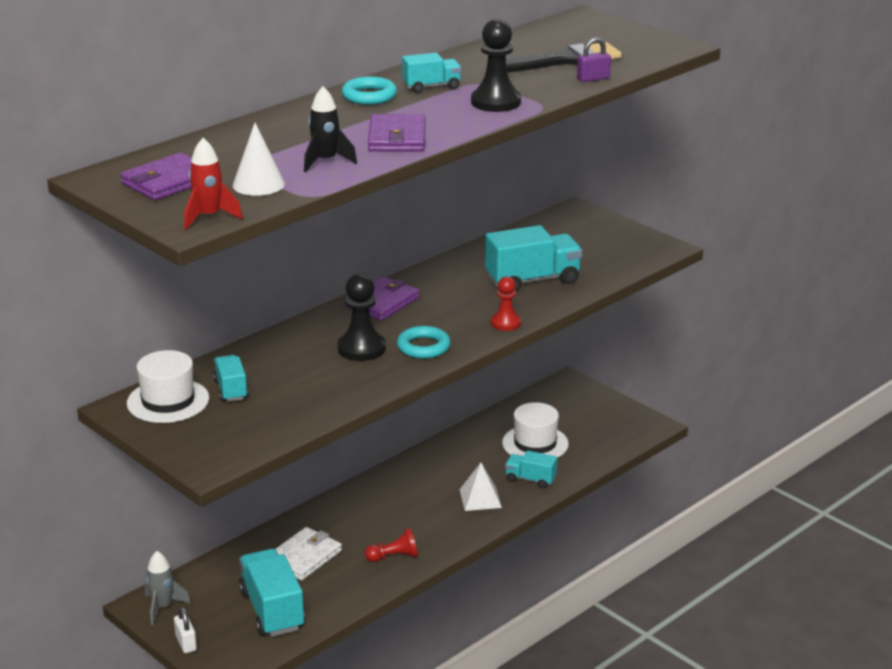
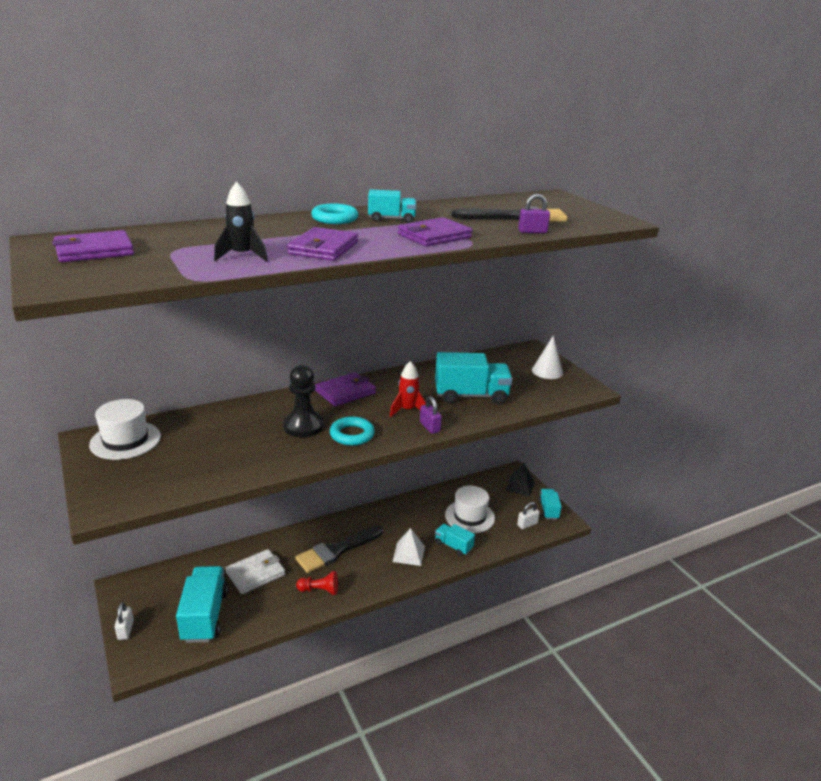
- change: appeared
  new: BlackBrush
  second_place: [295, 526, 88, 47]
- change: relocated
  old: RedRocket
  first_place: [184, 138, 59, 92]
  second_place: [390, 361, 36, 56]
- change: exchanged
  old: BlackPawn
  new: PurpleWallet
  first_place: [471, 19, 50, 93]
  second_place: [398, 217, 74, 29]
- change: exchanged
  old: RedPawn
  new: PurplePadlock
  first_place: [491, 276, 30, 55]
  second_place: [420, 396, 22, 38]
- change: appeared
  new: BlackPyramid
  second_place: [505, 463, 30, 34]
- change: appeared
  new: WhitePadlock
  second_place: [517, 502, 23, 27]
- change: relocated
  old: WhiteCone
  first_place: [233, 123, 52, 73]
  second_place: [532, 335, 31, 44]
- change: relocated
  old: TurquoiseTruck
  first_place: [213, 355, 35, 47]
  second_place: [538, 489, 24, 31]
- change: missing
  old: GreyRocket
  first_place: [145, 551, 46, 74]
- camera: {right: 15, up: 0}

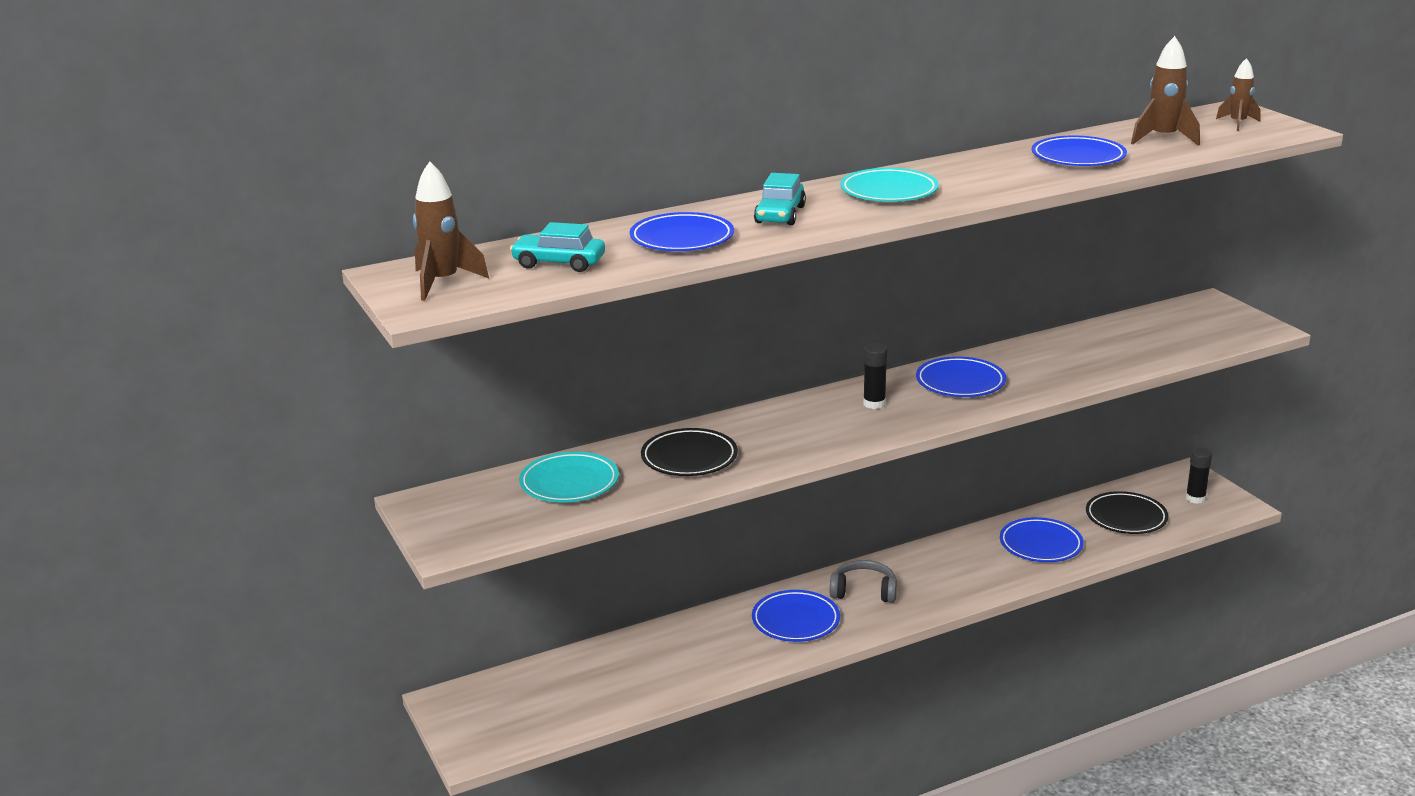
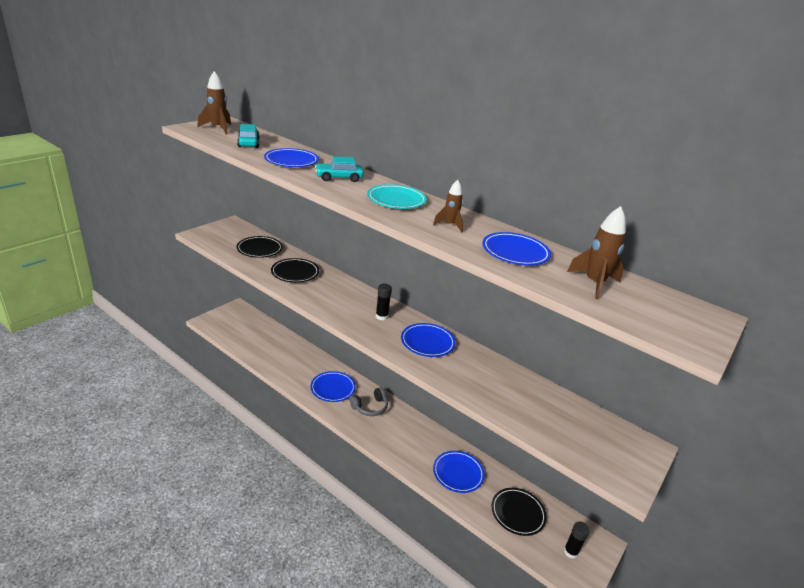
- change: colour
  old: TurquoisePlate
  new: BlackPlate
  first_place: [519, 452, 100, 50]
  second_place: [237, 236, 46, 22]
- change: spun
  old: GreyHeadphones
  first_place: [830, 560, 67, 43]
  second_place: [350, 388, 38, 28]
  degrees: 75
- change: relocated
  old: BrownRocket
  first_place: [1216, 58, 45, 73]
  second_place: [433, 180, 30, 53]
- camera: {right: 60, up: 5}

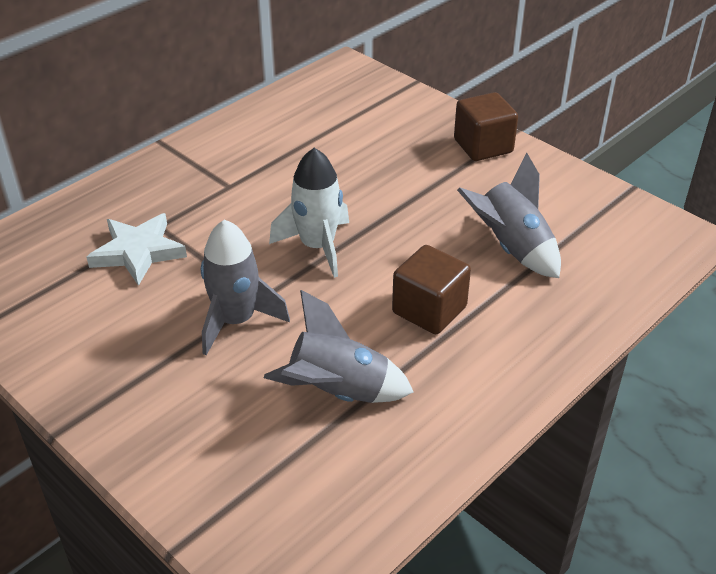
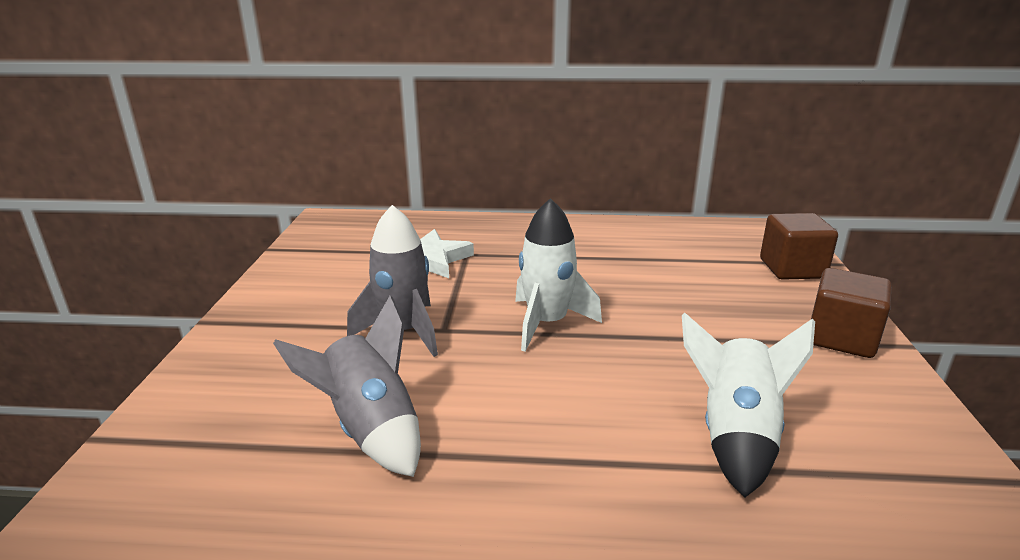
- change: colour
  old: GreyRocket
  new: WhiteRocket
  first_place: [457, 153, 104, 125]
  second_place: [682, 312, 133, 186]
- change: relocated
  old: BrownCube
  first_place: [392, 245, 79, 89]
  second_place: [760, 213, 78, 67]
- camera: {right: 50, up: -15}

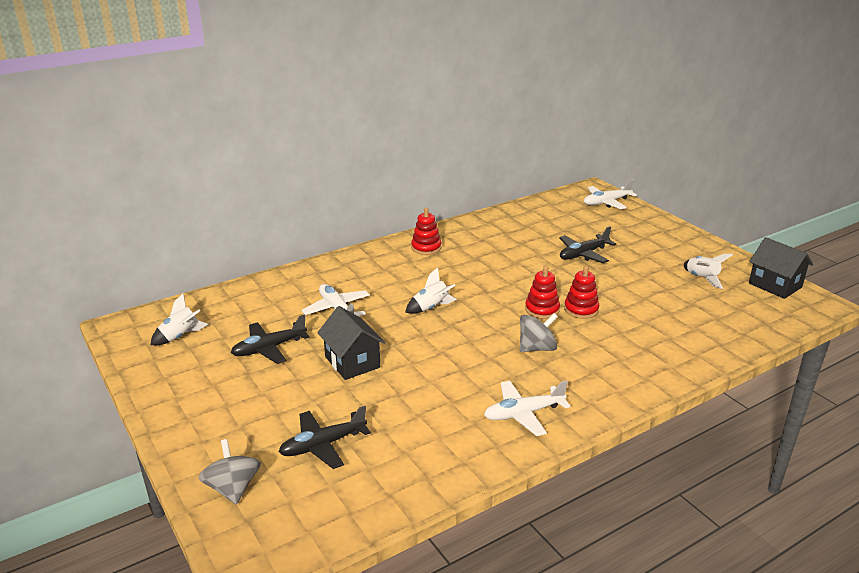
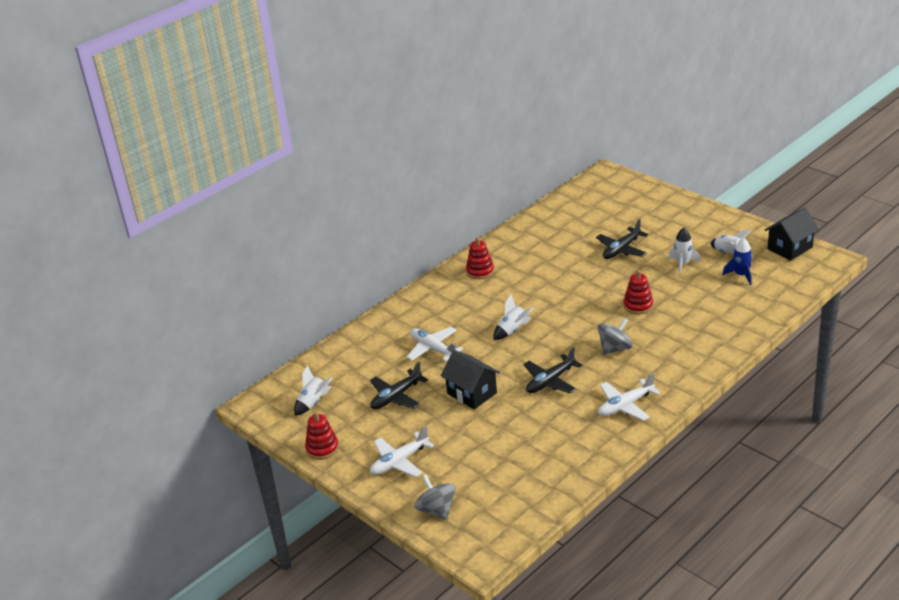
- change: relocated
  old: RedStackingToy
  first_place: [525, 266, 35, 53]
  second_place: [305, 411, 34, 49]
- change: relocated
  old: WhitePlane
  first_place: [584, 179, 53, 30]
  second_place: [370, 426, 64, 51]
- change: relocated
  old: BlackPlane
  first_place: [279, 406, 92, 63]
  second_place: [523, 347, 59, 46]
- change: appeared
  new: WhiteRocket
  second_place: [668, 228, 32, 47]
- change: appeared
  new: BlueRocket
  second_place: [722, 238, 30, 47]
- change: spun
  old: BlackHouse
  first_place: [749, 237, 64, 62]
  second_place: [765, 208, 54, 53]
  degrees: -75
- camera: {right: -10, up: 5}

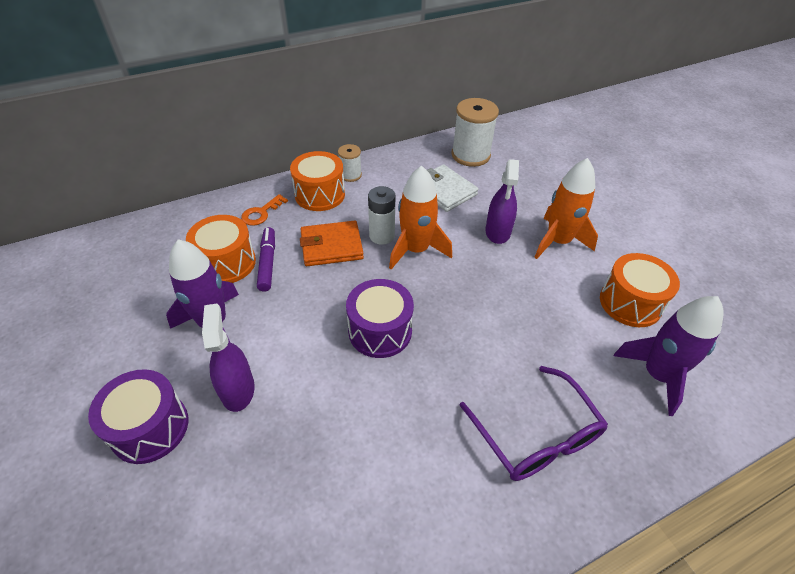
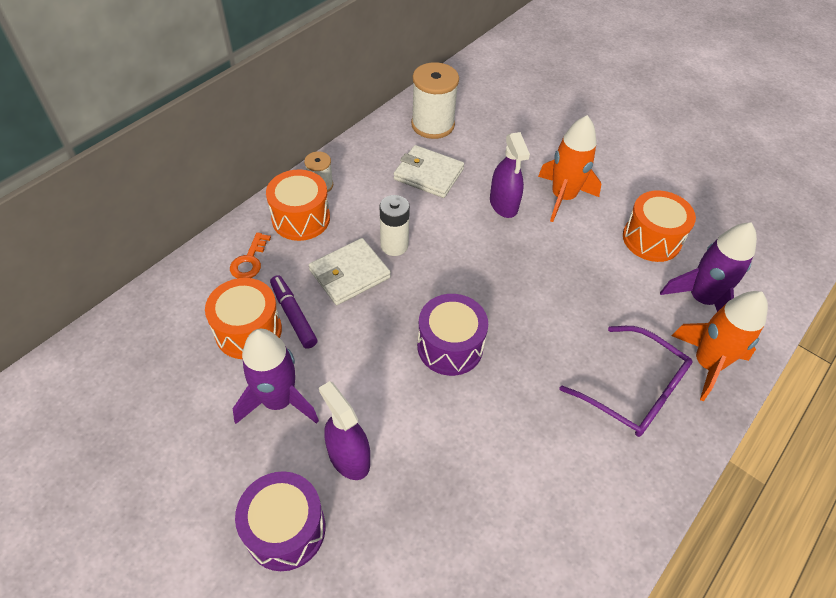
- change: colour
  old: OrangeWallet
  new: WhiteWallet
  first_place: [300, 221, 64, 45]
  second_place: [309, 238, 82, 67]
- change: relocated
  old: OrangeRocket
  first_place: [389, 165, 63, 104]
  second_place: [672, 291, 96, 110]
- camera: {right: -25, up: 5}

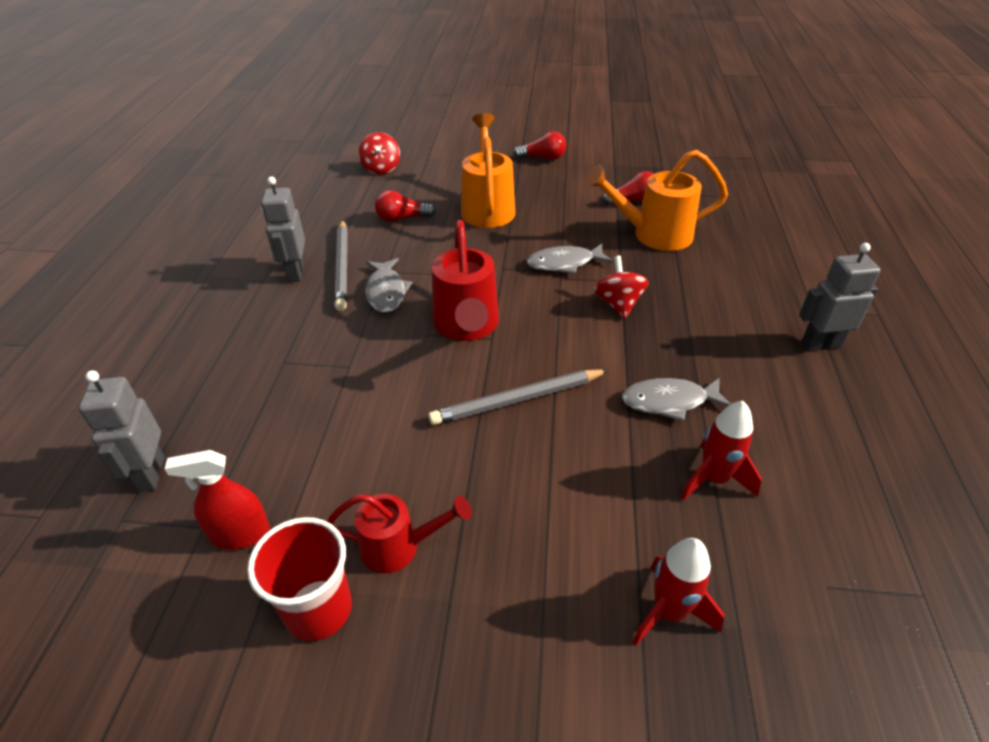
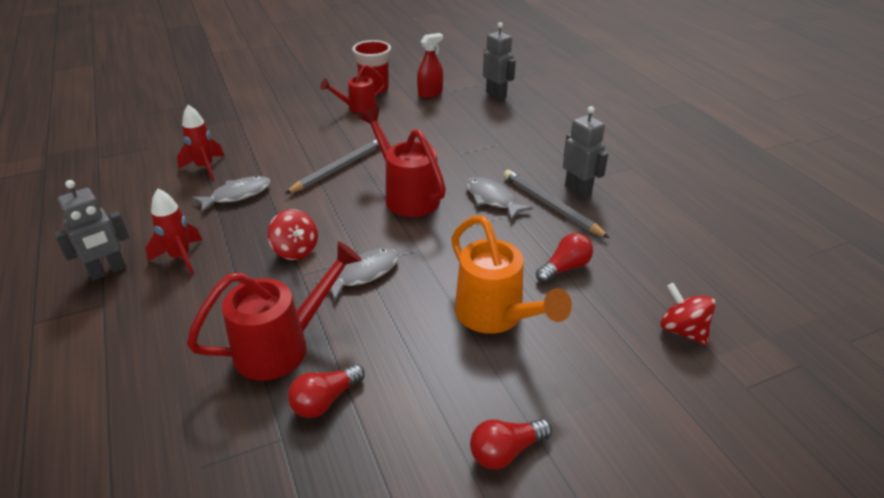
- change: relocated
  old: RedRocket
  first_place: [632, 538, 92, 108]
  second_place: [145, 189, 57, 86]
- change: colour
  old: OrangeWateringCan
  new: RedWateringCan
  first_place: [585, 150, 143, 101]
  second_place: [187, 241, 175, 140]
- camera: {right: 150, up: -5}

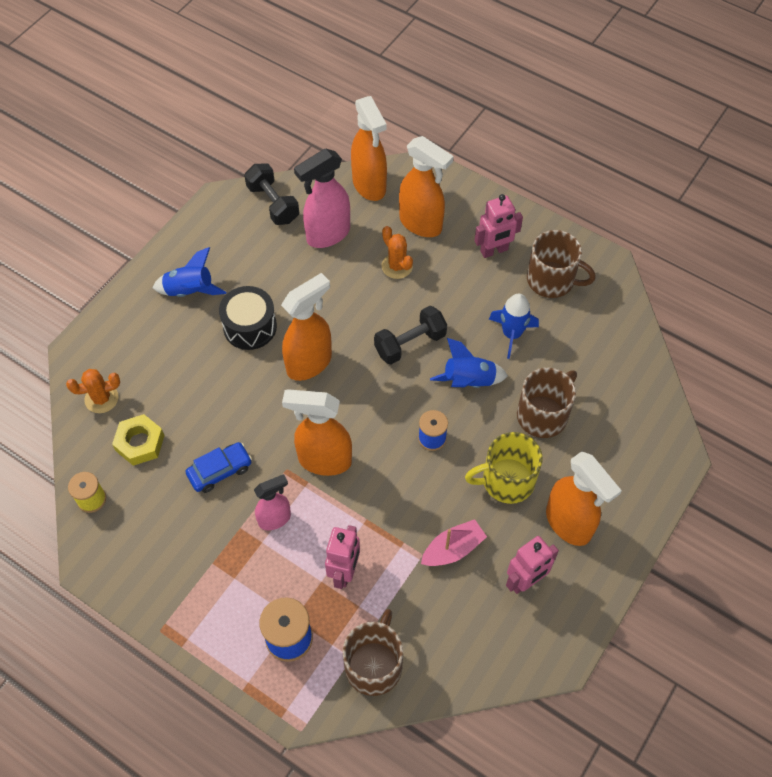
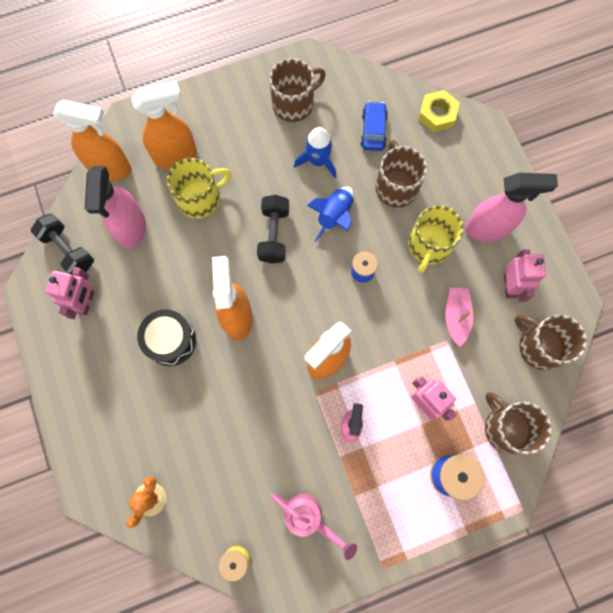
- change: spun
  old: BlackDumbbell
  first_place: [244, 163, 55, 62]
  second_place: [31, 214, 63, 61]
  degrees: 45
- change: relocated
  old: PinkRobot
  first_place: [474, 194, 49, 64]
  second_place: [45, 267, 49, 52]
- change: exchanged
  old: OrangeCactus
  new: YellowMug
  first_place: [381, 226, 32, 53]
  second_place: [167, 158, 64, 61]
- change: appeared
  new: PinkWateringCan
  second_place: [270, 493, 87, 67]
- change: relocated
  old: BlueCar
  first_place: [185, 442, 67, 51]
  second_place: [360, 101, 28, 50]
- change: relocated
  old: YellowNut
  first_place: [112, 414, 53, 52]
  second_place: [418, 90, 41, 42]
- change: colour
  old: OrangeSprayBottle
  new: PinkSprayBottle
  first_place: [546, 451, 76, 95]
  second_place: [465, 173, 93, 69]
- change: appeared
  new: BrownMug
  second_place: [515, 314, 72, 56]
- change: missing
  old: BlueRocket
  first_place: [153, 247, 73, 50]
- camera: {right: -55, up: 15}

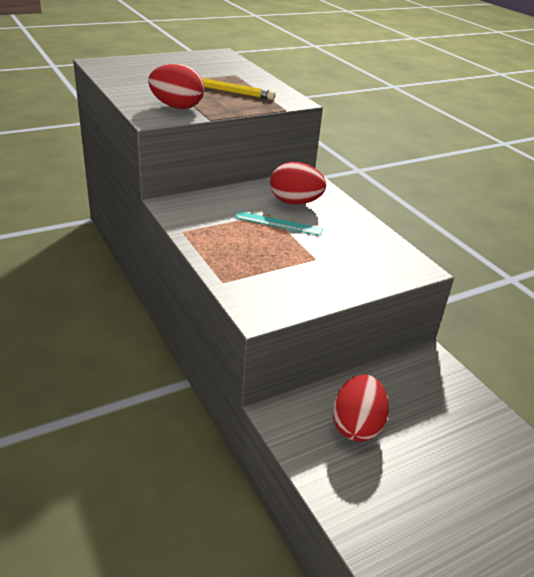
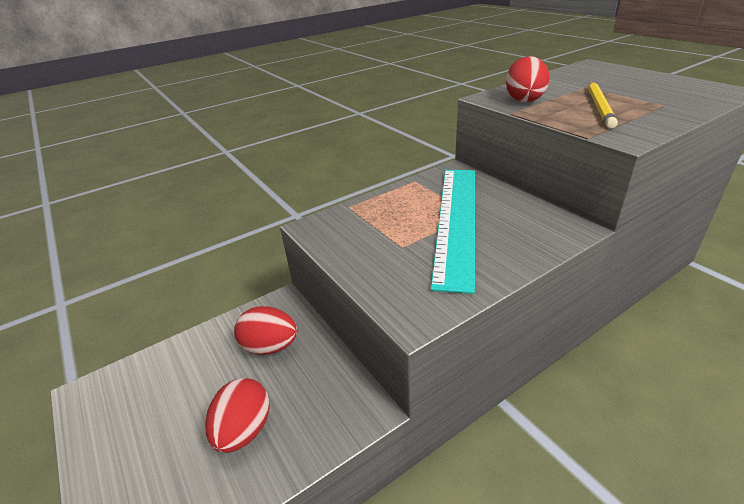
- change: relocated
  old: RedEgg
  first_place: [270, 162, 56, 43]
  second_place: [205, 378, 65, 75]
- change: size
  old: TurquoiseRuler
  first_place: [235, 211, 88, 25]
  second_place: [430, 170, 45, 124]
  factor: 2.46
- camera: {right: 90, up: 0}

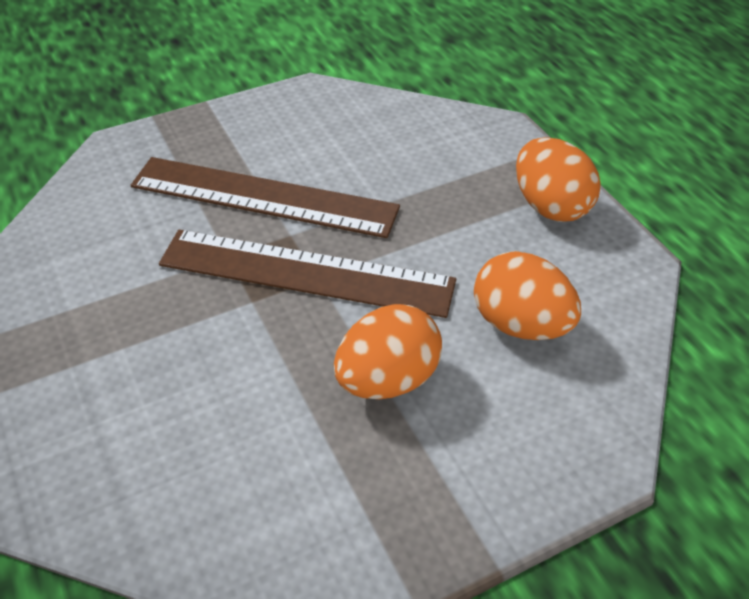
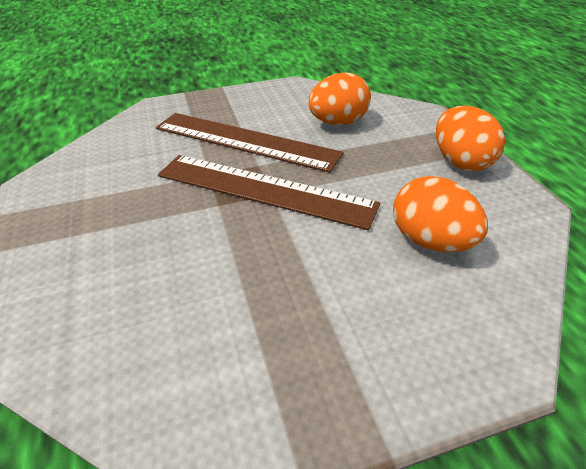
- change: relocated
  old: OrangeEgg
  first_place: [334, 304, 108, 95]
  second_place: [308, 72, 63, 53]
- camera: {right: 10, up: -5}

